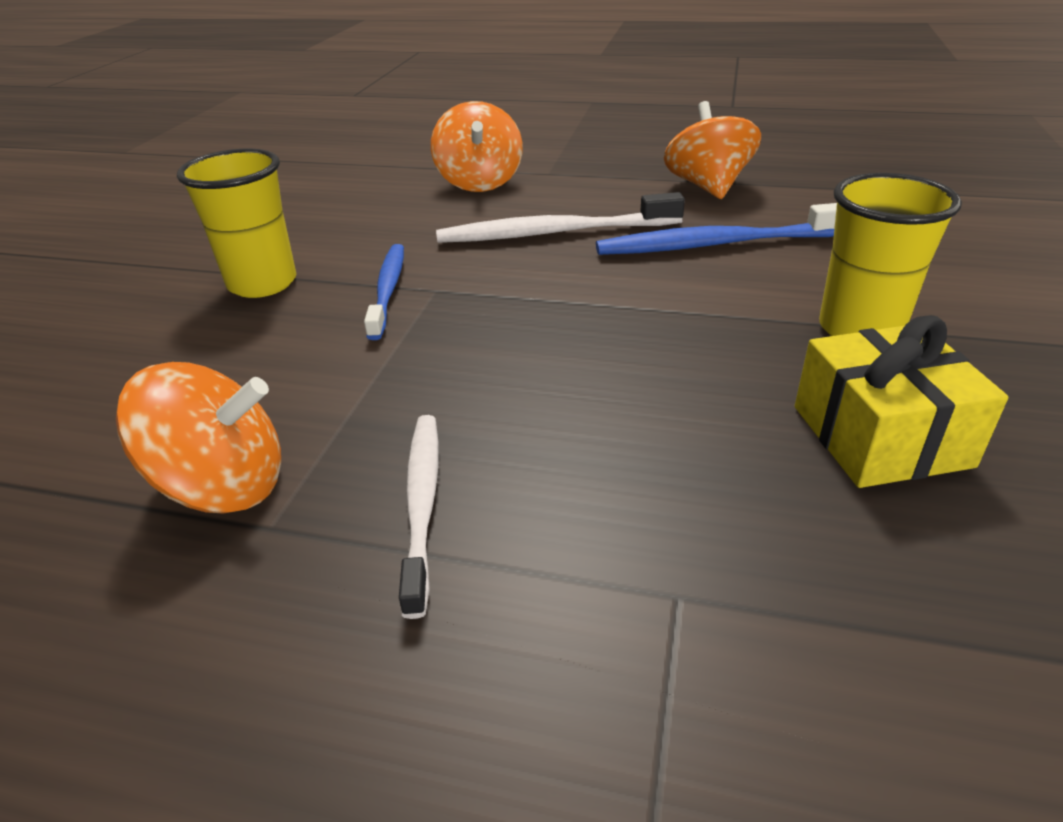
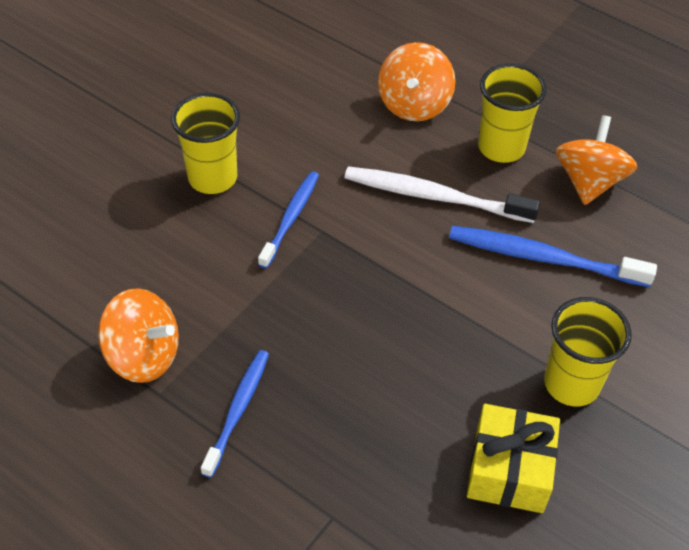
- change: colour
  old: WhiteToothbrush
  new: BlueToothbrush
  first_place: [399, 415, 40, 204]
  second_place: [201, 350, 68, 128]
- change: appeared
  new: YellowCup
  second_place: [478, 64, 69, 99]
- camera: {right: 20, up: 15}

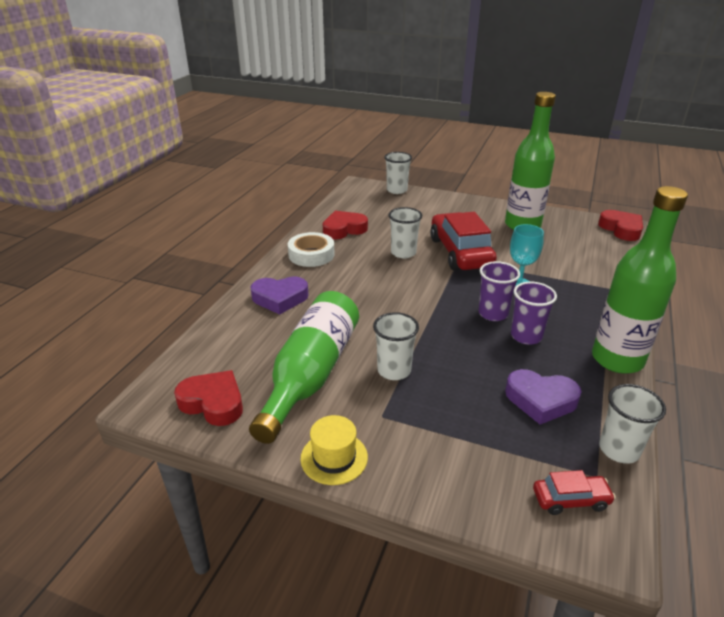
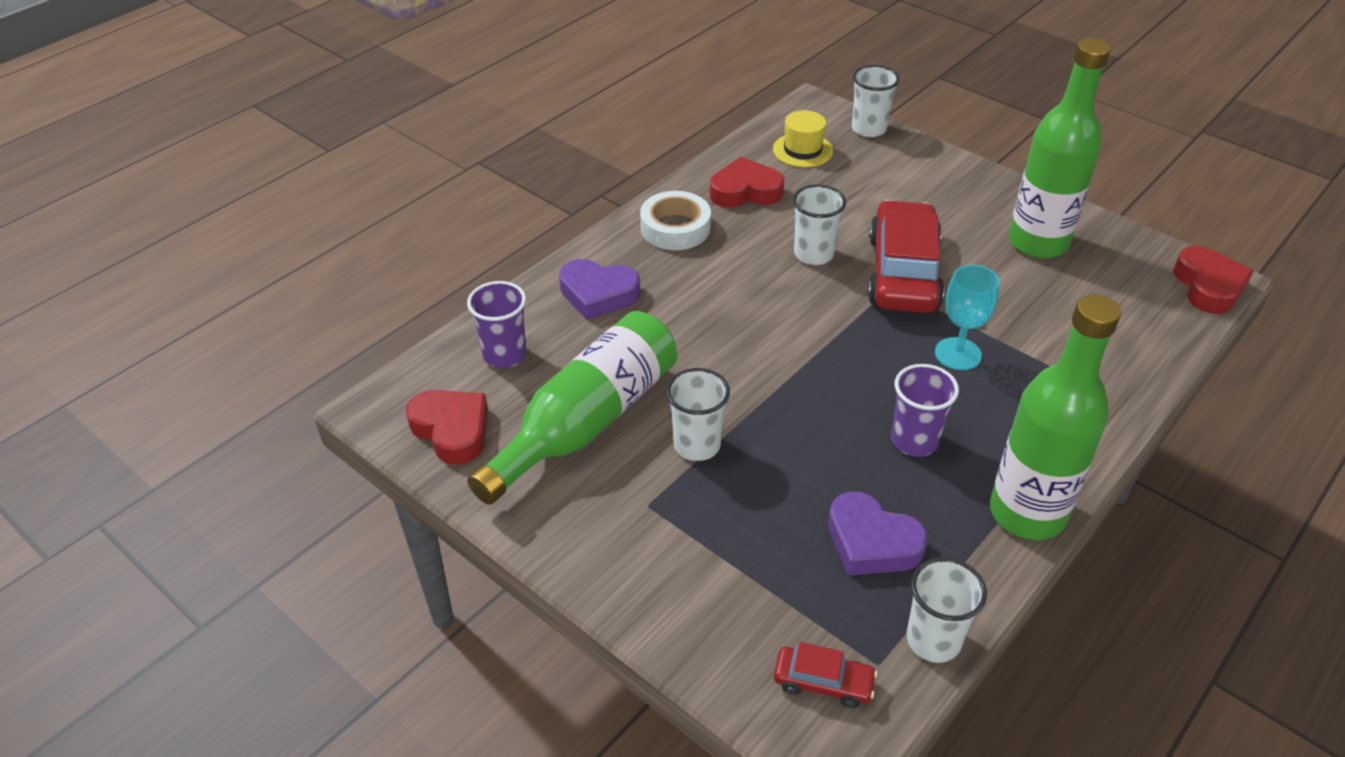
- change: relocated
  old: PurpleCup
  first_place: [478, 261, 42, 60]
  second_place: [467, 281, 59, 87]
- change: relocated
  old: YellowHat
  first_place: [300, 415, 68, 70]
  second_place: [773, 110, 60, 57]
- camera: {right: 20, up: 10}

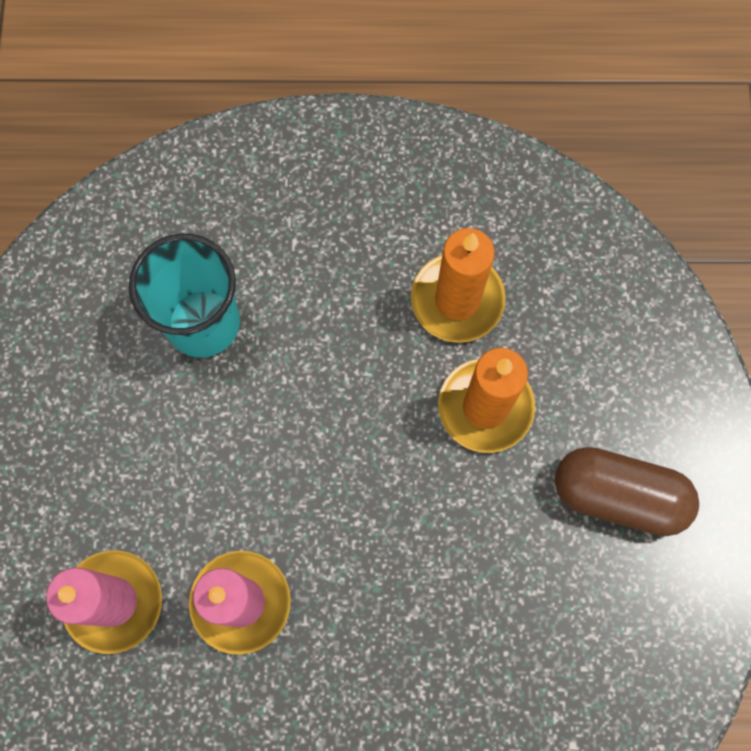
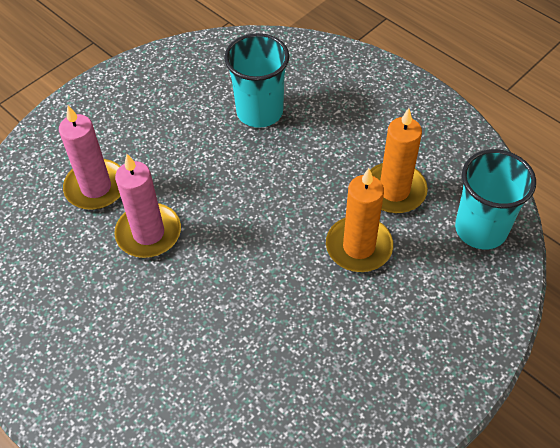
- change: appeared
  new: TurquoiseCup
  second_place: [455, 149, 81, 101]
- change: missing
  old: BrownCapsule
  first_place: [555, 447, 144, 89]
- camera: {right: 45, up: -20}

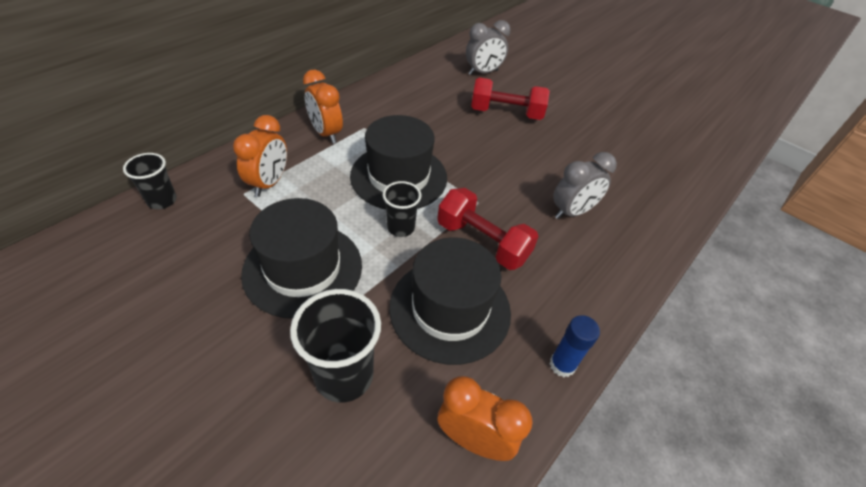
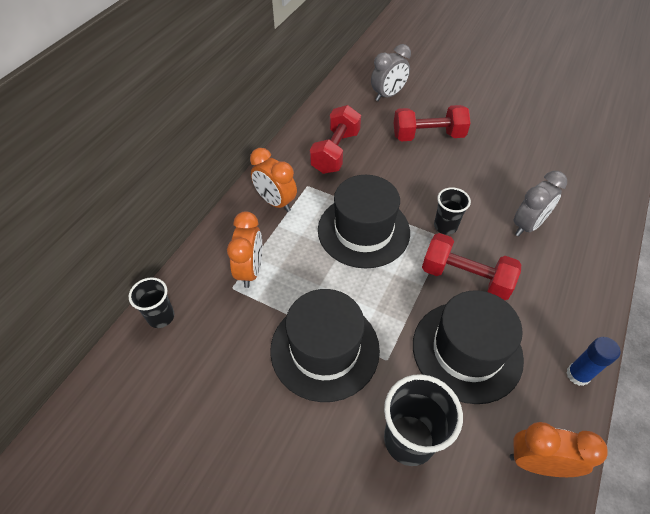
- change: appeared
  new: RedDumbbell
  second_place: [310, 105, 51, 69]
- change: relocated
  old: BlackCup
  first_place: [383, 181, 38, 56]
  second_place: [434, 187, 37, 48]
- camera: {right: -10, up: 5}

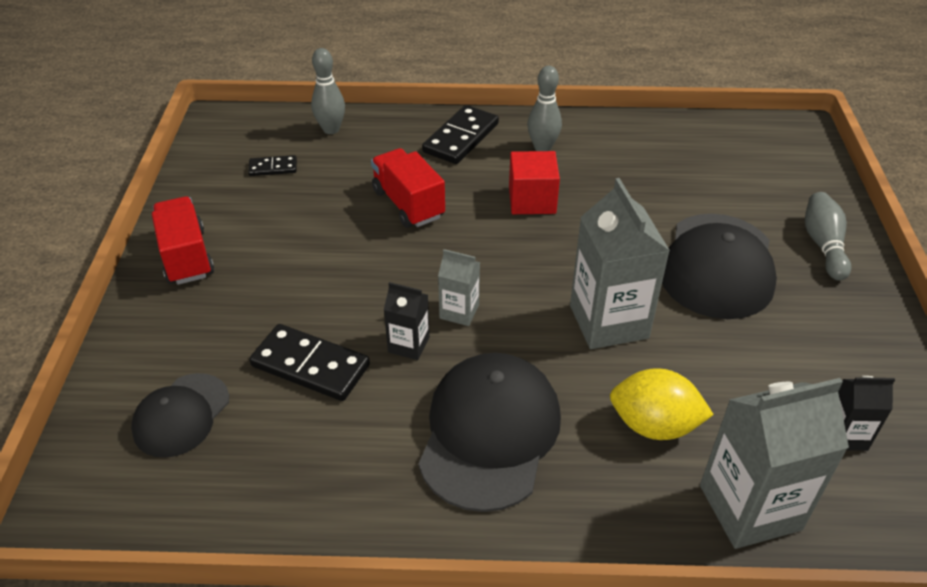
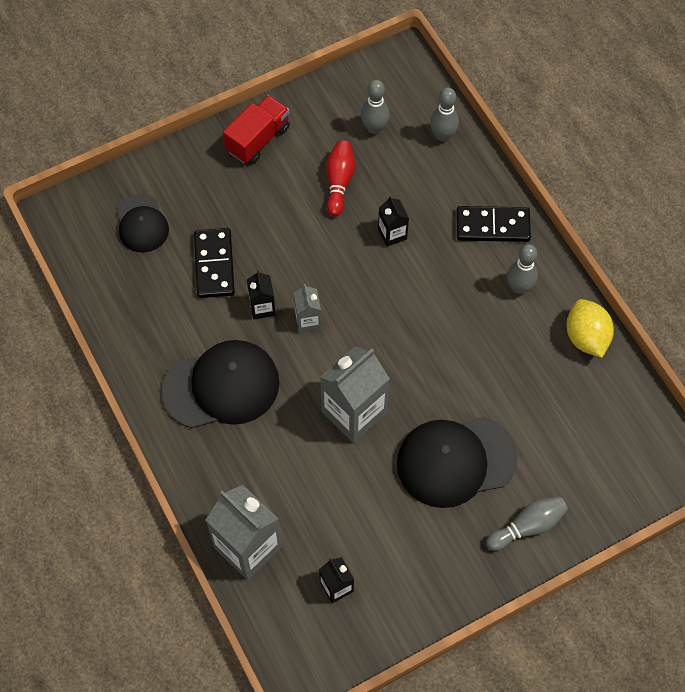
- change: spun
  old: BlackCap
  first_place: [131, 373, 98, 85]
  second_place: [117, 194, 52, 59]
  degrees: -105
- change: appeared
  new: RedBowlingPin
  second_place: [326, 140, 29, 76]
- change: exchanged
  old: BlackDomino
  new: GreyBowlingPin
  first_place: [248, 155, 49, 21]
  second_place: [361, 80, 29, 54]
- change: exchanged
  old: RedTruck
  new: BlackCarton
  first_place: [371, 148, 74, 80]
  second_place: [378, 196, 31, 51]
- change: relocated
  old: YellowLemon
  first_place: [610, 368, 104, 72]
  second_place: [566, 299, 48, 59]
- change: missing
  old: RedCube
  first_place: [509, 151, 51, 63]
- camera: {right: 60, up: 20}

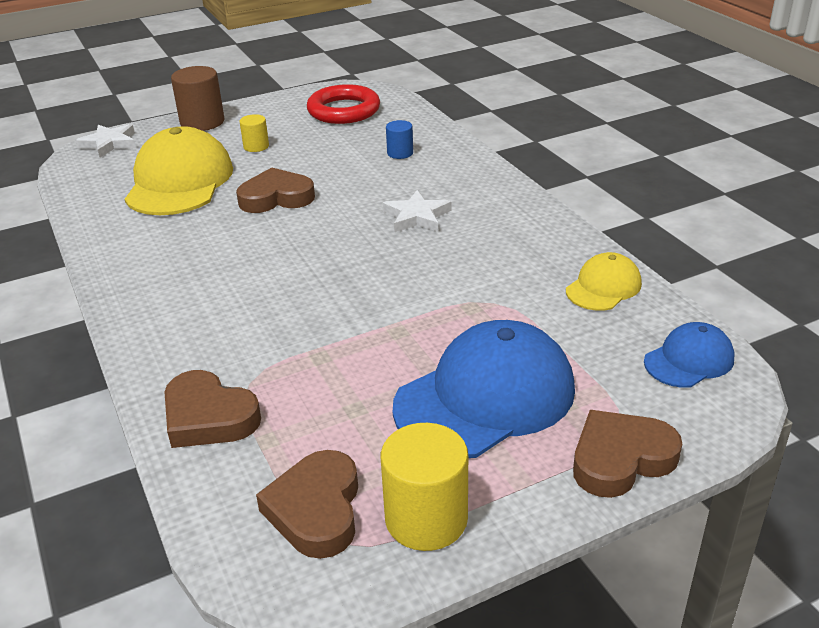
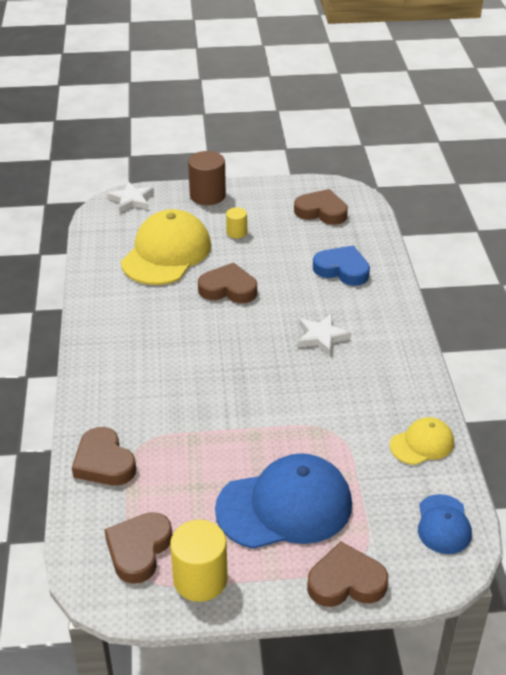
- change: exchanged
  old: RedRing
  new: BrownHeart
  first_place: [307, 84, 73, 40]
  second_place: [294, 189, 54, 36]
- change: exchanged
  old: BlueCylinder
  new: BlueHeart
  first_place: [386, 120, 27, 39]
  second_place: [313, 246, 57, 40]
- change: spun
  old: BlueCap
  first_place: [644, 322, 91, 66]
  second_place: [418, 494, 54, 60]
  degrees: 105
- camera: {right: 20, up: 5}

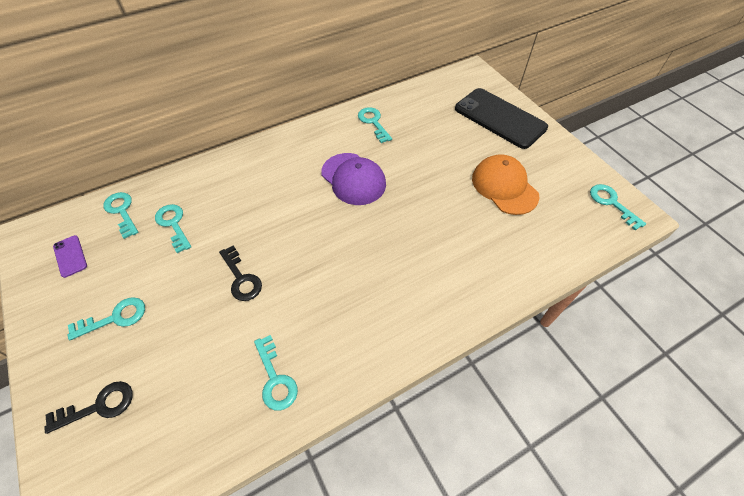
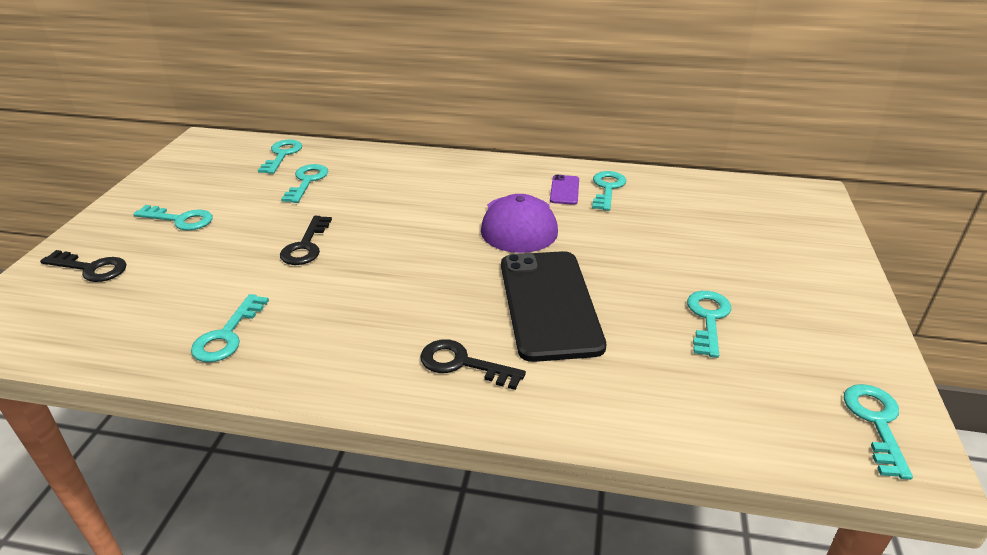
- change: appeared
  new: BlackKey
  second_place: [420, 339, 106, 51]
- change: relocated
  old: BlackPhone
  first_place: [455, 88, 93, 61]
  second_place: [501, 251, 105, 111]
- change: relocated
  old: PurplePhone
  first_place: [53, 235, 34, 43]
  second_place: [550, 175, 29, 30]
- change: exchanged
  old: OrangeCap
  new: TurquoiseKey
  first_place: [472, 154, 68, 61]
  second_place: [687, 291, 44, 67]
- camera: {right: 40, up: -20}

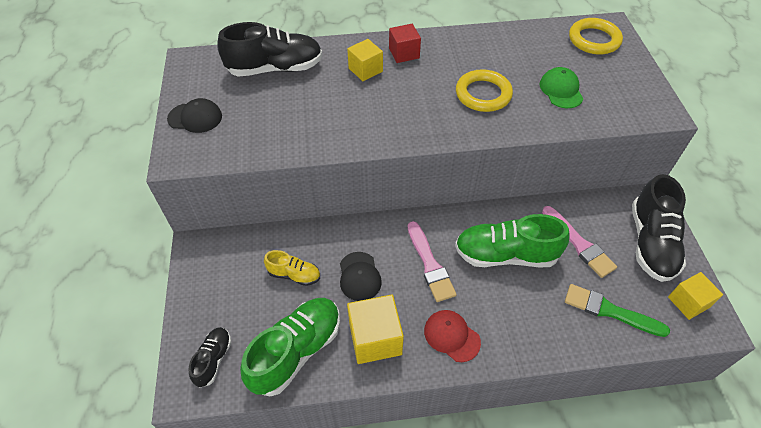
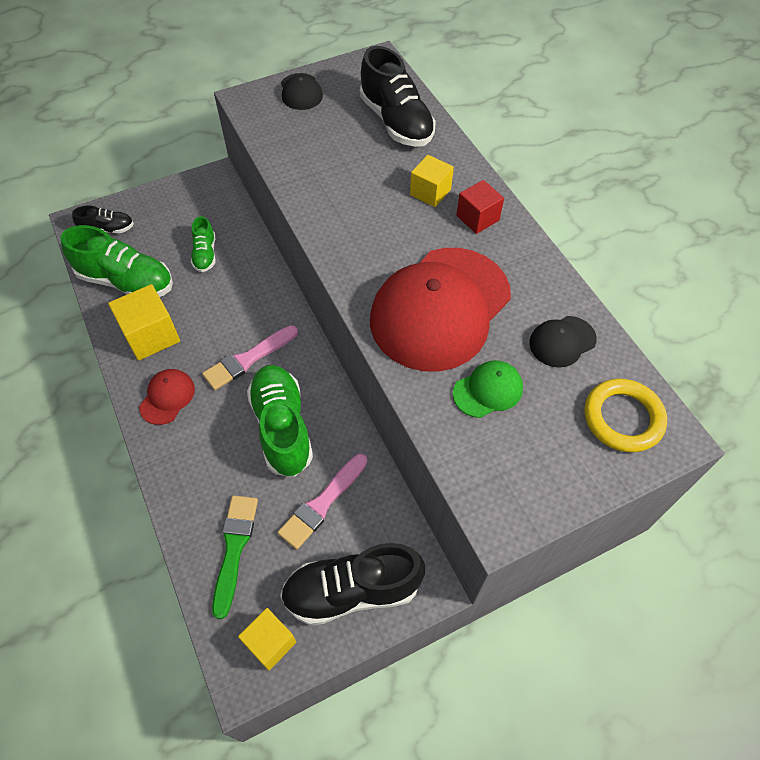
- change: colour
  old: YellowShoe
  new: GreenShoe
  first_place: [264, 250, 56, 36]
  second_place: [191, 216, 25, 56]
- change: exchanged
  old: YellowRing
  new: RedCap
  first_place: [456, 69, 57, 43]
  second_place: [370, 248, 141, 123]
- change: relocated
  old: BlackCap
  first_place: [340, 252, 42, 49]
  second_place: [529, 316, 68, 52]
- camera: {right: 70, up: 5}

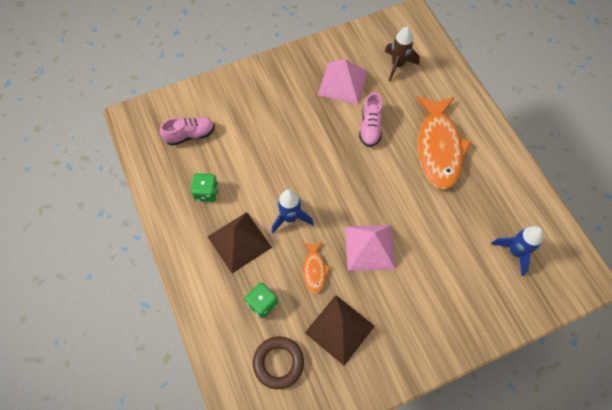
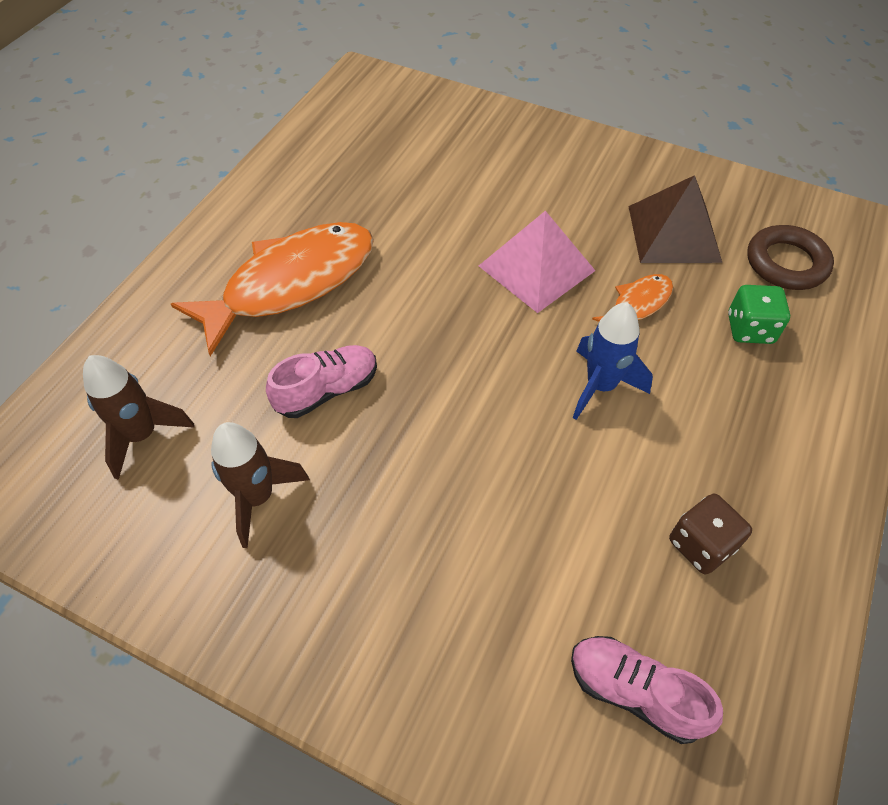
- change: exchanged
  old: PinkPyramid
  new: BrownRocket
  first_place: [318, 59, 50, 45]
  second_place: [211, 422, 99, 126]
- change: colour
  old: GreenDice
  new: BrownDice
  first_place: [191, 173, 27, 29]
  second_place: [669, 493, 83, 81]
- change: missing
  old: BrownPyramid
  first_place: [208, 212, 64, 61]
- change: missing
  old: BlueRocket
  first_place: [491, 226, 53, 50]
- camera: {right: -130, up: -10}

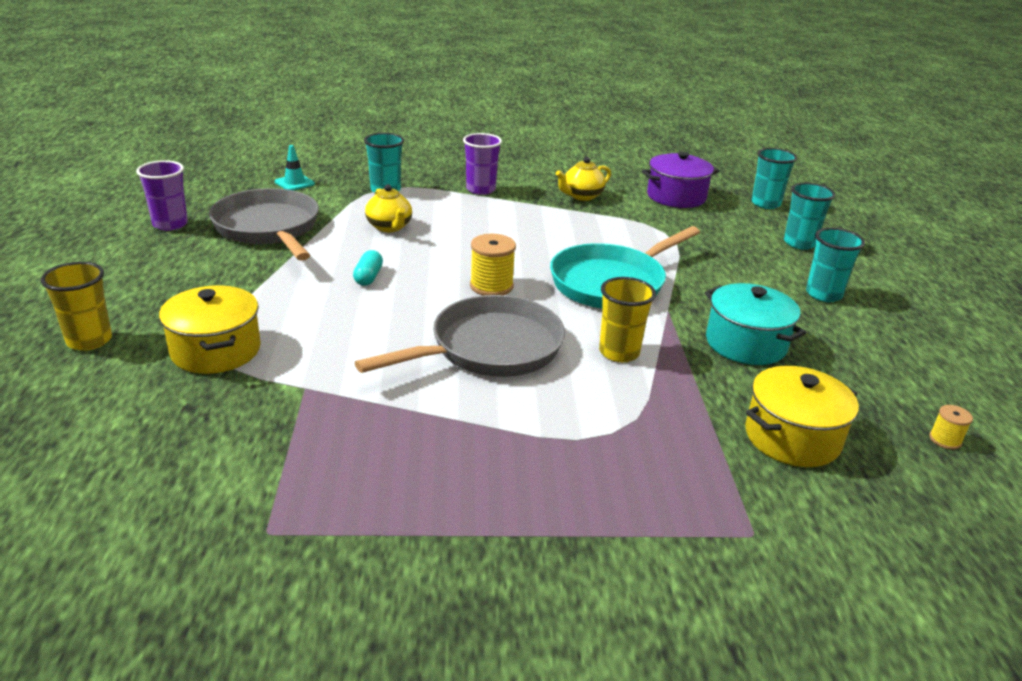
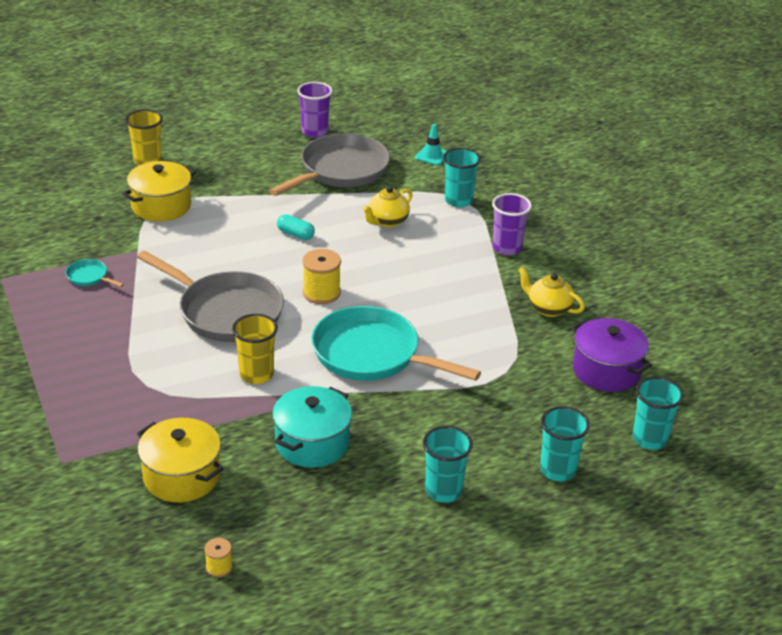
- change: appeared
  new: TurquoisePan
  second_place: [66, 259, 58, 28]
- change: spun
  old: TurquoiseCapsule
  first_place: [353, 250, 30, 36]
  second_place: [277, 214, 38, 26]
  degrees: 45
- camera: {right: 70, up: 5}

